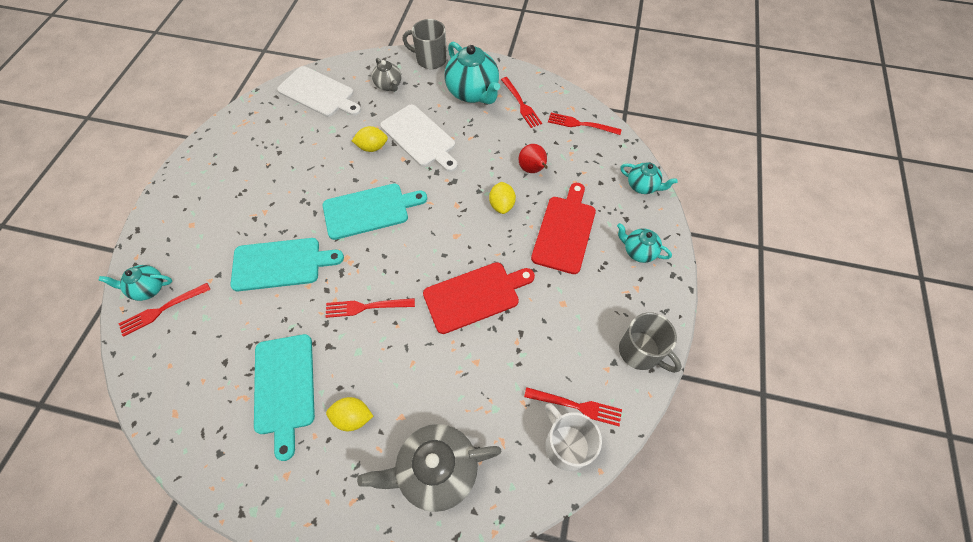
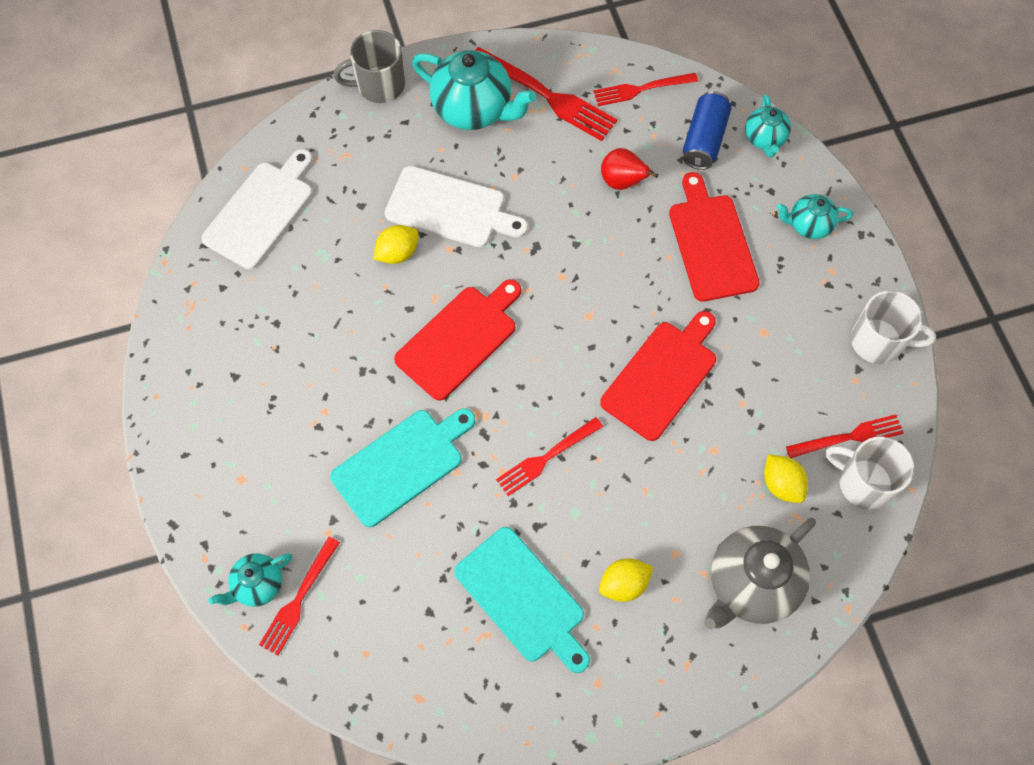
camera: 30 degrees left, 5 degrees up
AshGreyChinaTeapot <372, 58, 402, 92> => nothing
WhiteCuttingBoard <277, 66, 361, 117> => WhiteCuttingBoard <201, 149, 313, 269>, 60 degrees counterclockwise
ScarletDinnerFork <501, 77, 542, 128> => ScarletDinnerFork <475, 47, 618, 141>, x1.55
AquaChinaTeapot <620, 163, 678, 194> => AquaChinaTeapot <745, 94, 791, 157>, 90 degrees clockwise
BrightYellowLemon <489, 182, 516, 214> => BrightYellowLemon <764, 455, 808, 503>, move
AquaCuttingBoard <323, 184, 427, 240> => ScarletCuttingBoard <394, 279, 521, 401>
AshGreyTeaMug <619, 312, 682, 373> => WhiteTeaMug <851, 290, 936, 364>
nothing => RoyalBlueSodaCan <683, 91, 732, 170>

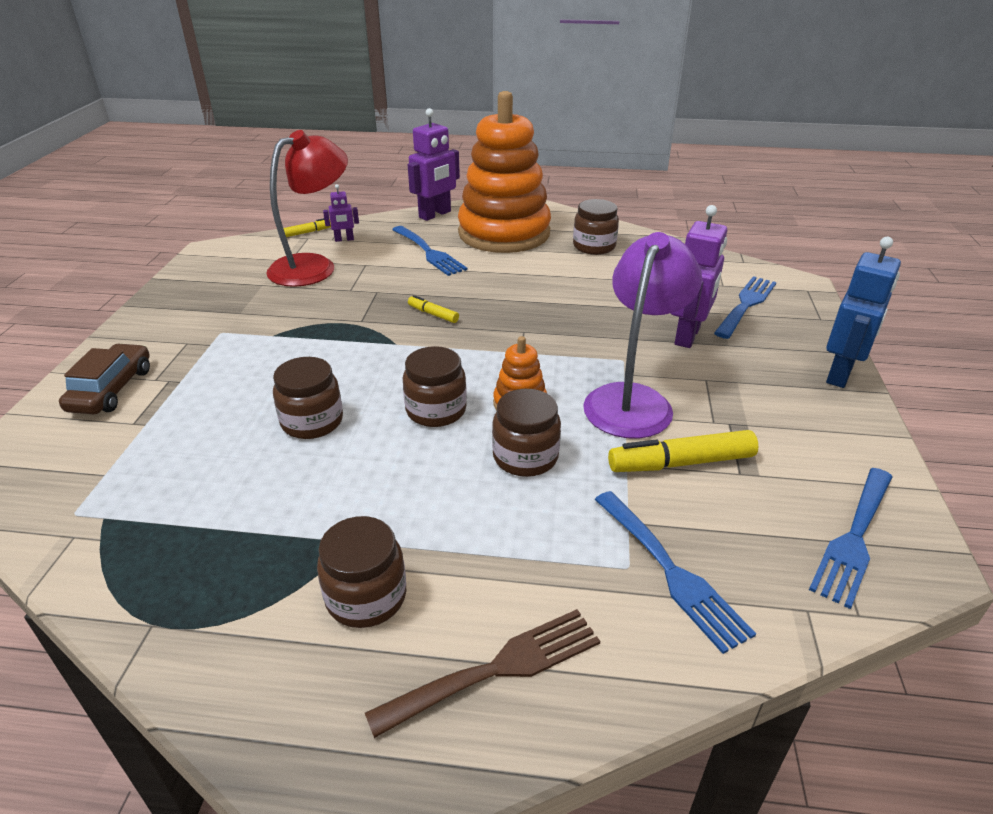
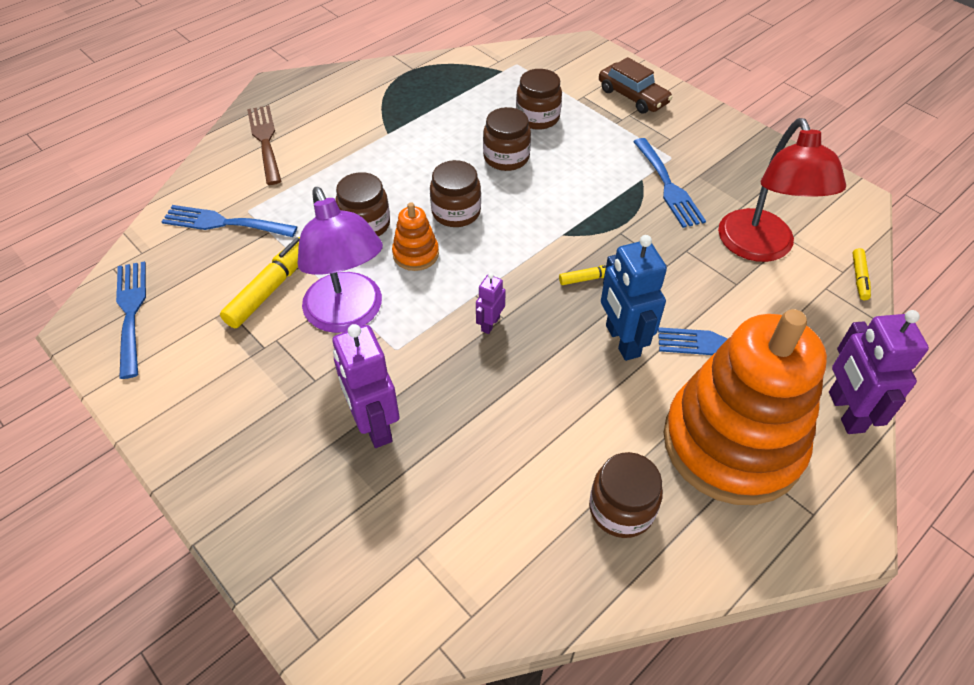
camera: 130 degrees right, 15 degrees up
PurpleRobotFigure <323, 184, 359, 242> => PurpleRobotFigure <476, 273, 506, 334>, move
RoyalBlueRobotFigure <826, 237, 901, 388> => RoyalBlueRobotFigure <601, 235, 667, 361>, move
RoyalBlueDinnerFork <714, 276, 777, 339> => RoyalBlueDinnerFork <633, 138, 706, 228>, move
DarkBrownJamJar <317, 516, 406, 628> => DarkBrownJamJar <516, 69, 562, 130>, move
DarkBrownDinnerFork <365, 609, 600, 738> => DarkBrownDinnerFork <247, 105, 281, 185>, 150 degrees clockwise

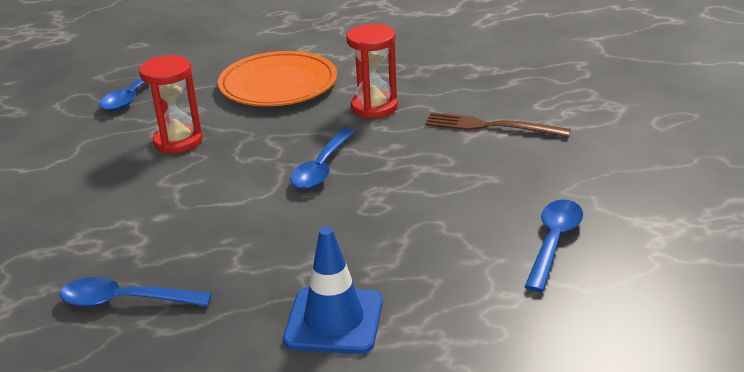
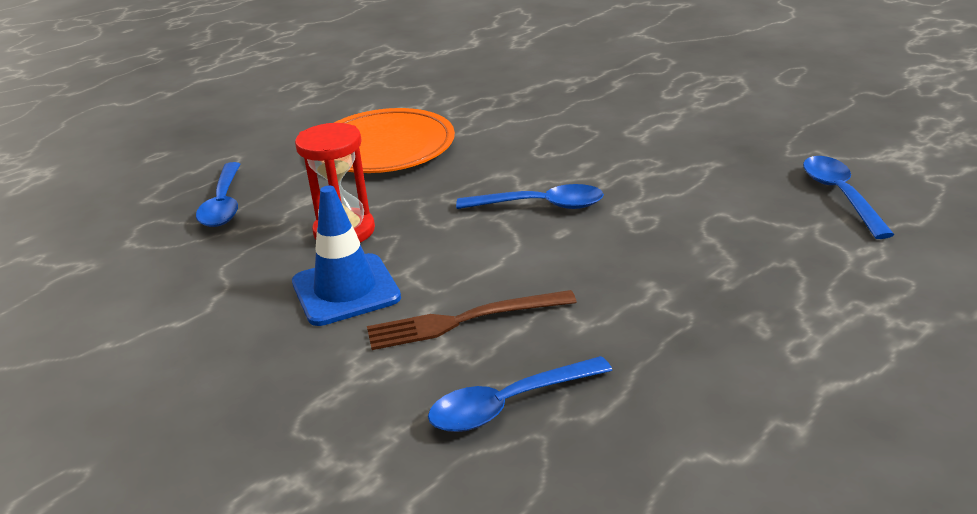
camera: 30 degrees left, 0 degrees up
ScarletHourglass <346, 24, 398, 119> => nothing
DarkBrownDinnerFork <425, 112, 571, 138> => DarkBrownDinnerFork <367, 290, 577, 350>, move
RoyalBlueTeaspoon <290, 128, 356, 189> => RoyalBlueTeaspoon <456, 184, 604, 209>, 75 degrees counterclockwise
RoyalBlueSafetyCone <283, 227, 383, 354> => RoyalBlueSafetyCone <292, 186, 401, 326>, move

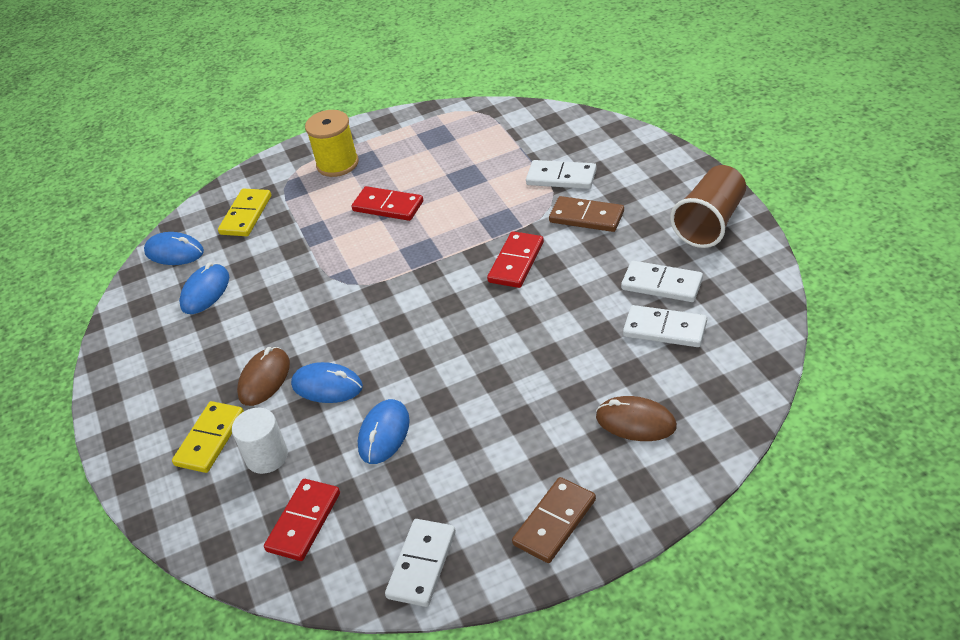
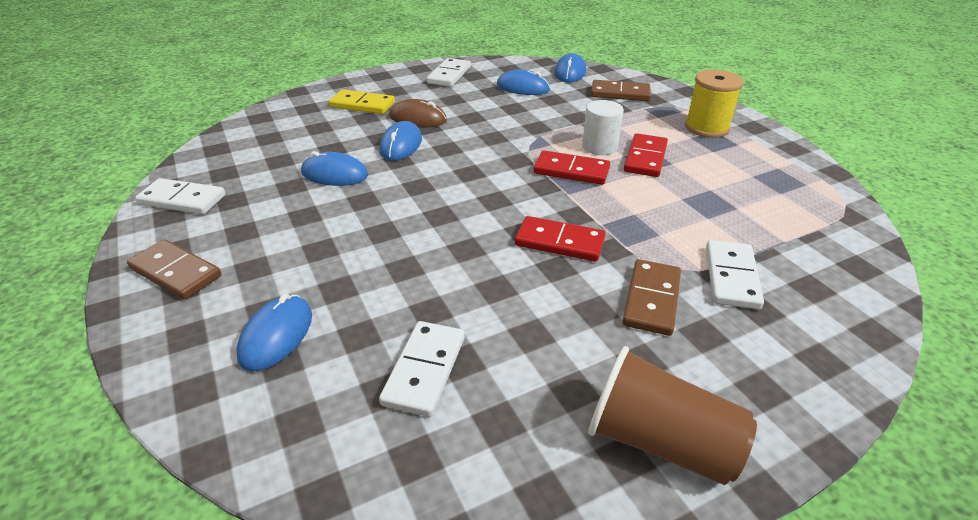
camera: 80 degrees right, 5 degrees down
BrightYellowDomino <218, 189, 271, 236> => DarkBrownDomino <591, 80, 651, 101>
WhiteDomino <621, 261, 703, 302> => WhiteDomino <427, 58, 471, 87>, move
DarkBrownPcMouse <596, 396, 677, 441> => RoyalBluePcMouse <236, 294, 312, 371>
WhiteSolidCylinder <232, 408, 288, 474> => WhiteSolidCylinder <582, 100, 624, 155>, move
ScarletDomino <264, 479, 340, 561> => ScarletDomino <534, 150, 610, 185>, move

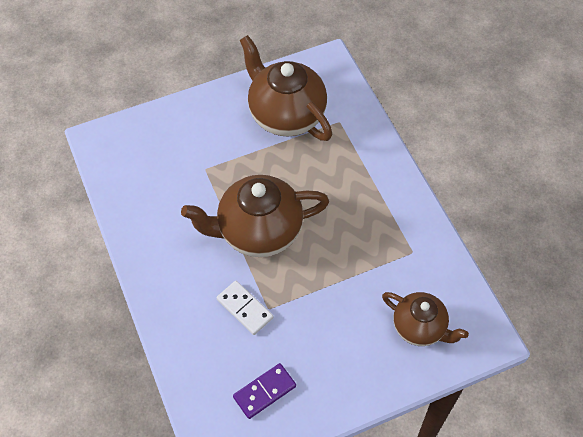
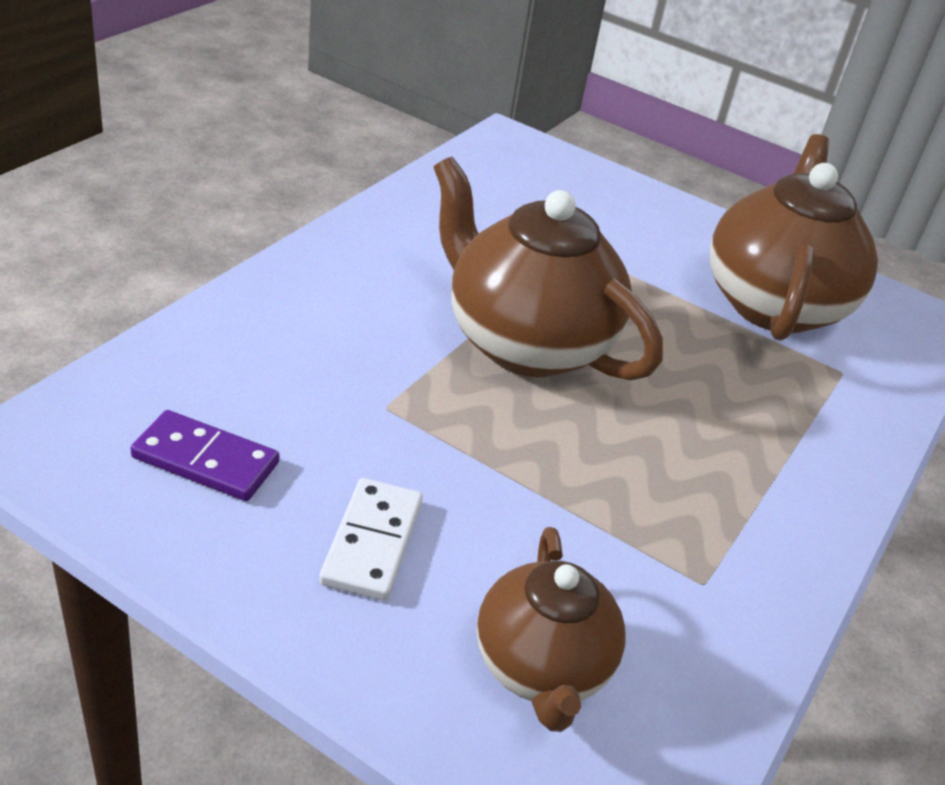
camera: 50 degrees right, 20 degrees down
WhiteDomino <216, 281, 273, 335> => WhiteDomino <319, 478, 423, 601>, move

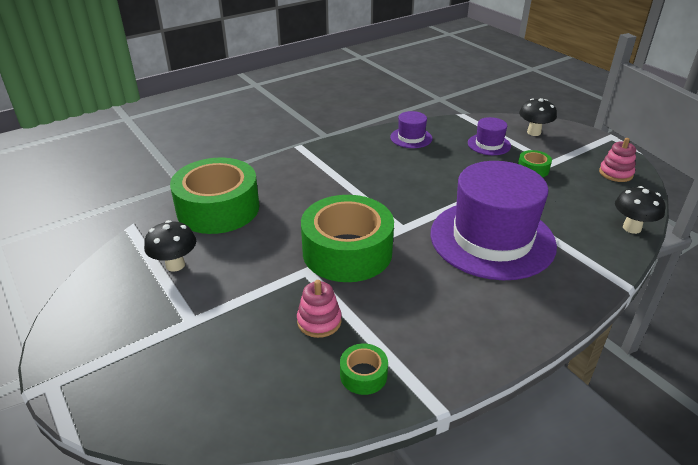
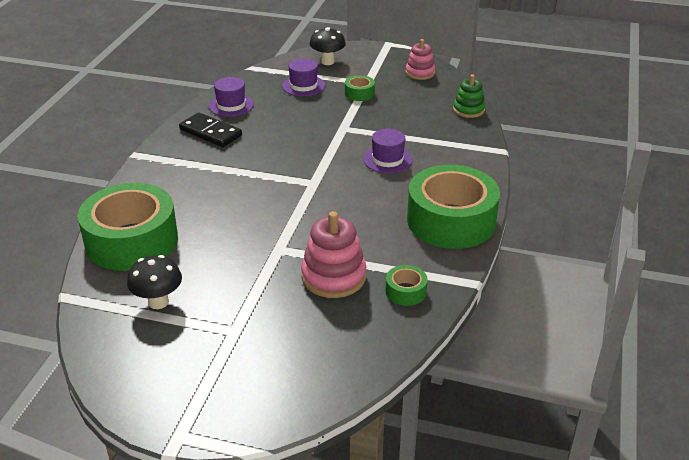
camera: 40 degrees left, 0 degrees up
PurpleTopHat <430, 161, 557, 280> => PurpleTopHat <363, 129, 413, 174>, x0.44
BlackMushroom <615, 186, 665, 234> => GreenStackingRings <453, 74, 485, 118>
GreenTape <301, 195, 394, 282> => GreenTape <407, 165, 500, 249>, move
RosyStackingRings <297, 280, 342, 338> => RosyStackingRings <301, 211, 366, 298>, x1.56
nothing => BlackDomino <179, 112, 242, 147>

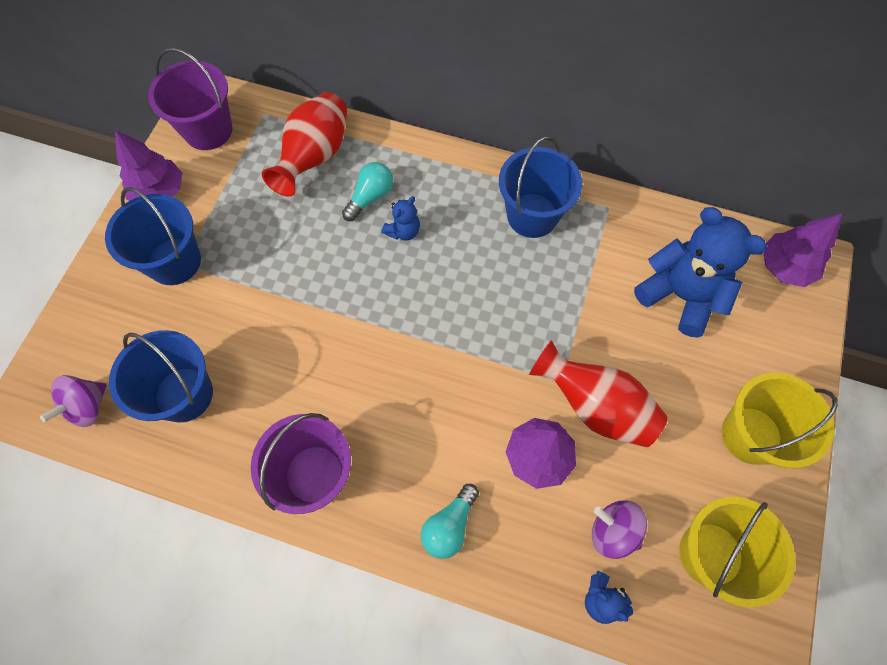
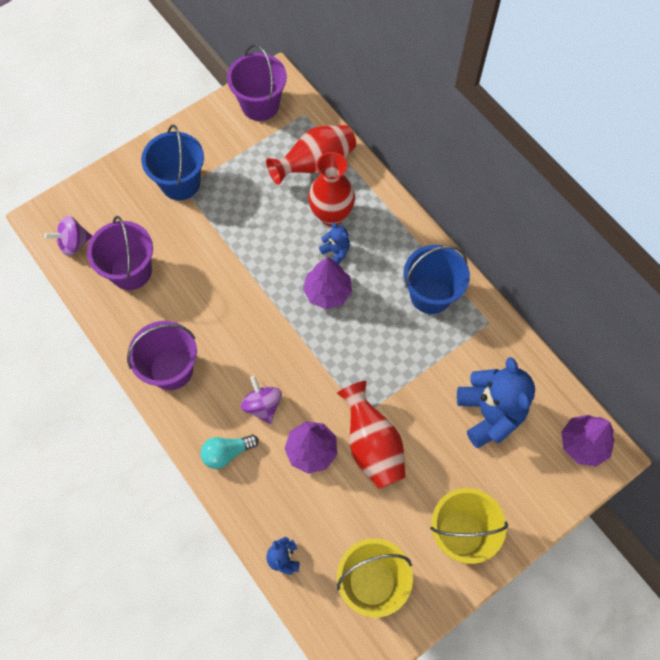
camera: 35 degrees right, 0 degrees up
PurpleTree <115, 130, 182, 201> => PurpleTree <303, 257, 352, 309>, move
AquaBulb <342, 162, 393, 221> => ScarletTallVase <308, 152, 355, 226>
RoyalBlueTeddyBear <381, 196, 420, 241> => RoyalBlueTeddyBear <319, 222, 350, 265>, 120 degrees counterclockwise
RoyalBluePail <109, 330, 213, 422> => PurplePail <87, 216, 153, 290>
PurpleSpinningTop <592, 500, 647, 559> => PurpleSpinningTop <241, 376, 282, 424>, move

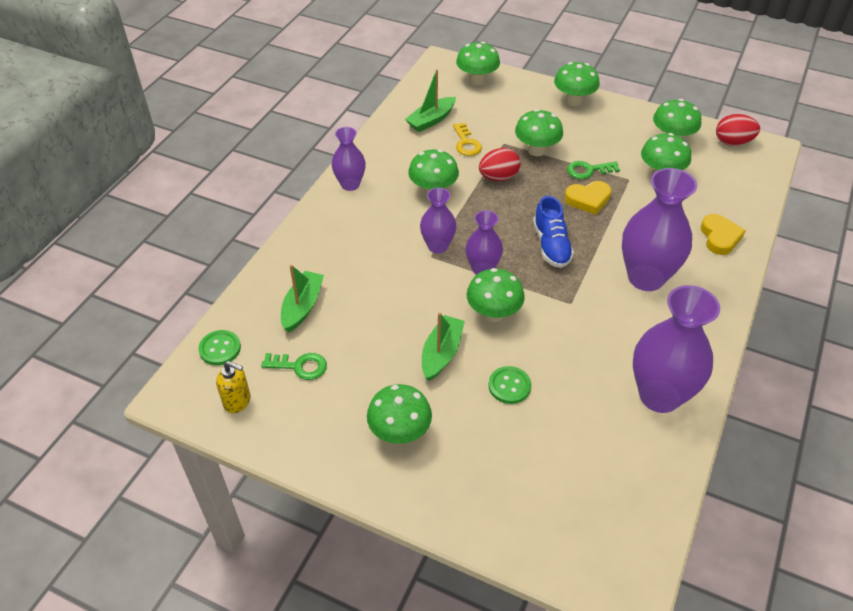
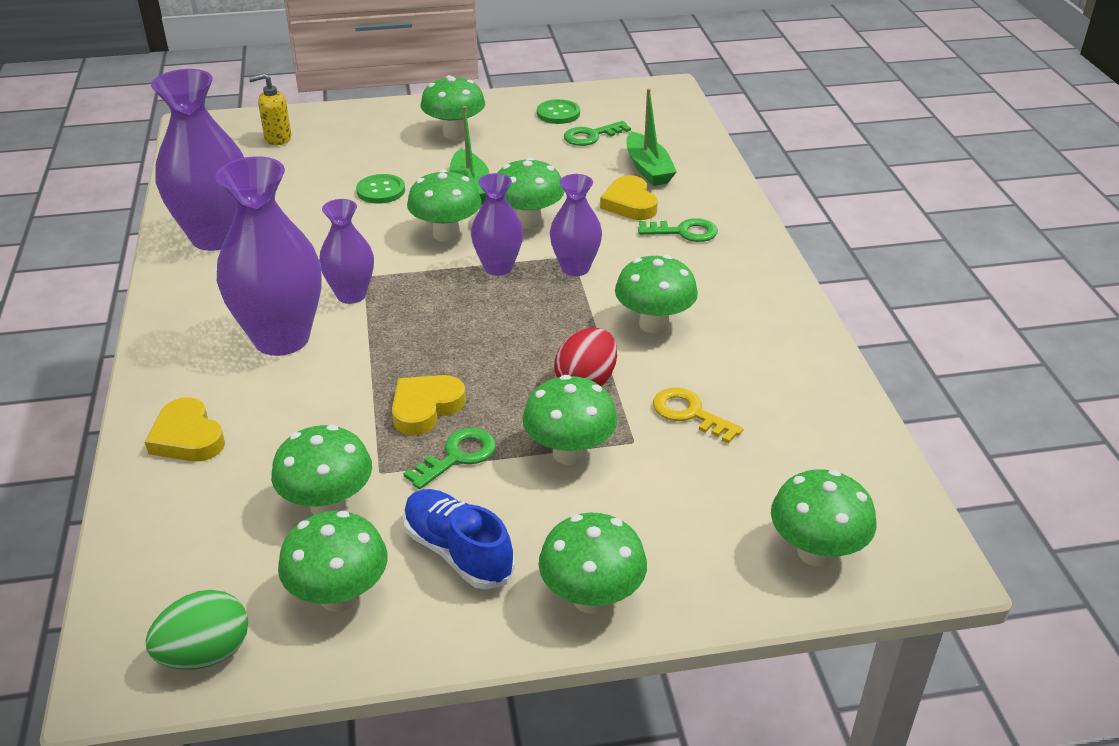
camera: 145 degrees right, 10 degrees down
GreenBoat <405, 69, 456, 132> => nothing
ScarletEgg <716, 114, 760, 146> => GreenEgg <145, 590, 248, 670>
PurpleTallVase <332, 127, 366, 191> => PurpleTallVase <319, 199, 374, 304>, move
RoyalBlueShoe <533, 196, 574, 268> => RoyalBlueShoe <403, 489, 515, 589>, move
GreenShirtButton <199, 330, 241, 365> => GreenShirtButton <537, 99, 580, 124>, move
BrightYellowSoapPump <216, 361, 251, 413> => BrightYellowSoapPump <249, 73, 291, 145>, move
nothing => GreenMushroom <497, 157, 564, 229>
nothing => BrightYellowLoveHeart <600, 175, 658, 220>
nothing => GreenLatchkey <638, 218, 718, 242>

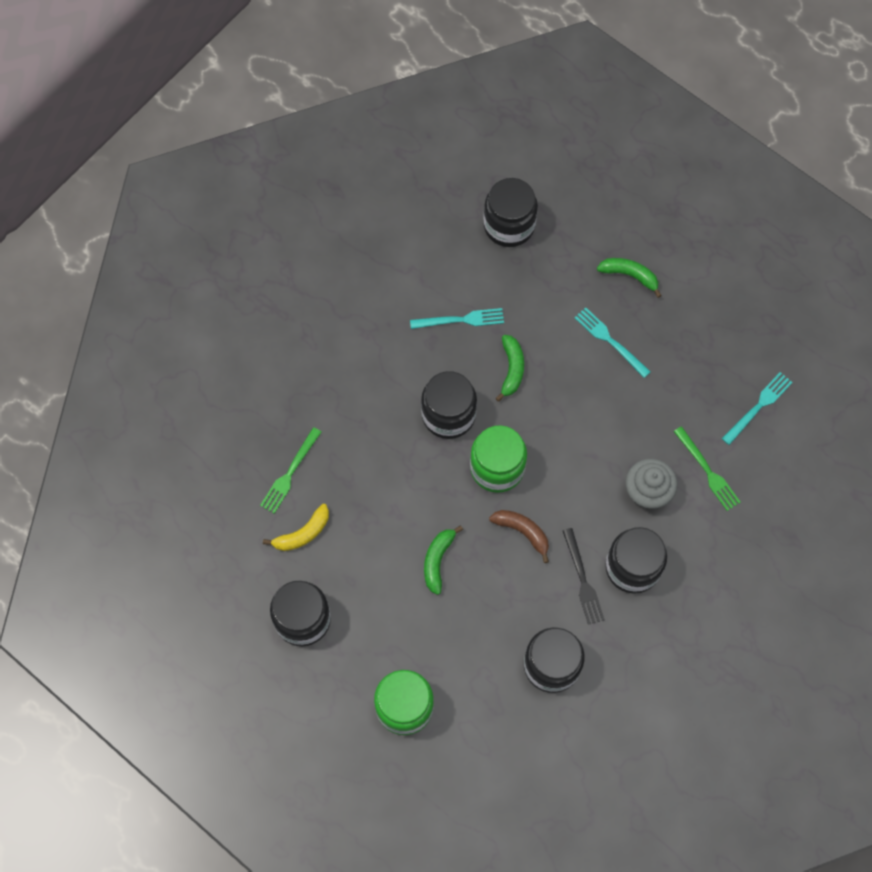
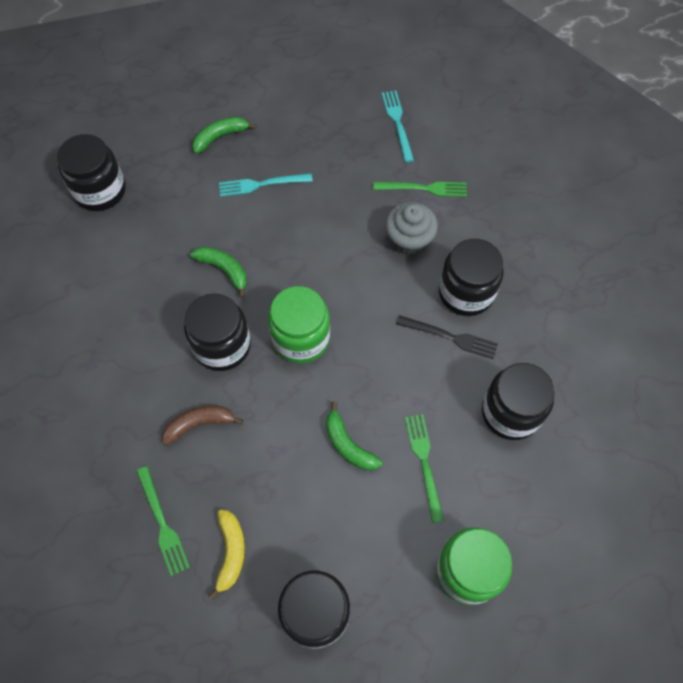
camera: 55 degrees left, 5 degrees down
AquaDinnerFork <410, 308, 504, 329> => nothing
DarkBrownBanana <489, 510, 549, 563> => DarkBrownBanana <162, 405, 243, 445>, move
nothing => GreenDinnerFork <405, 414, 444, 523>

